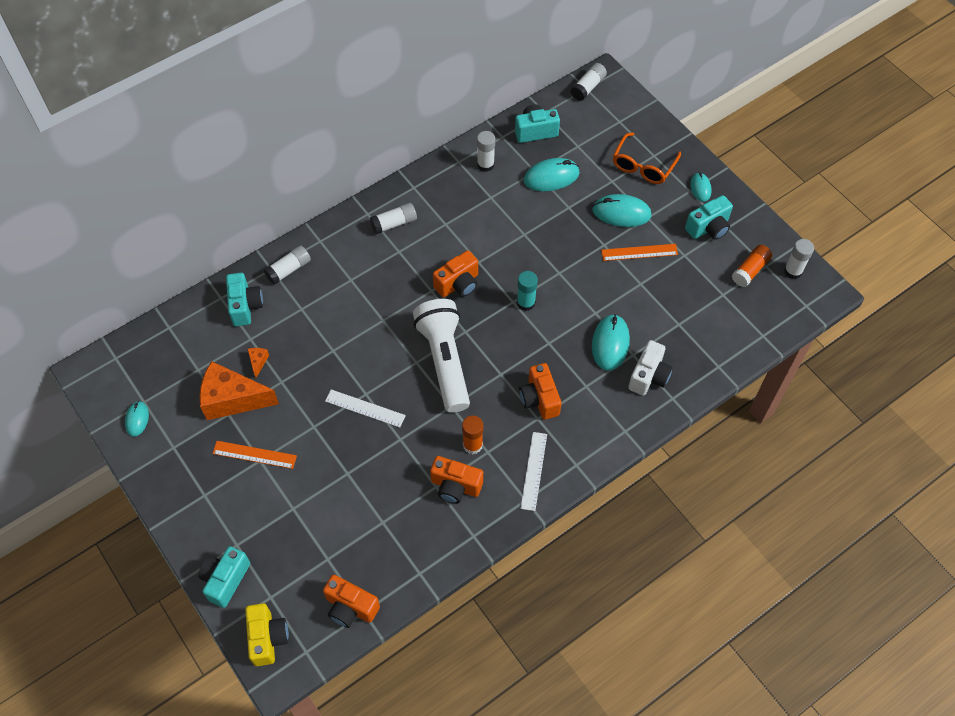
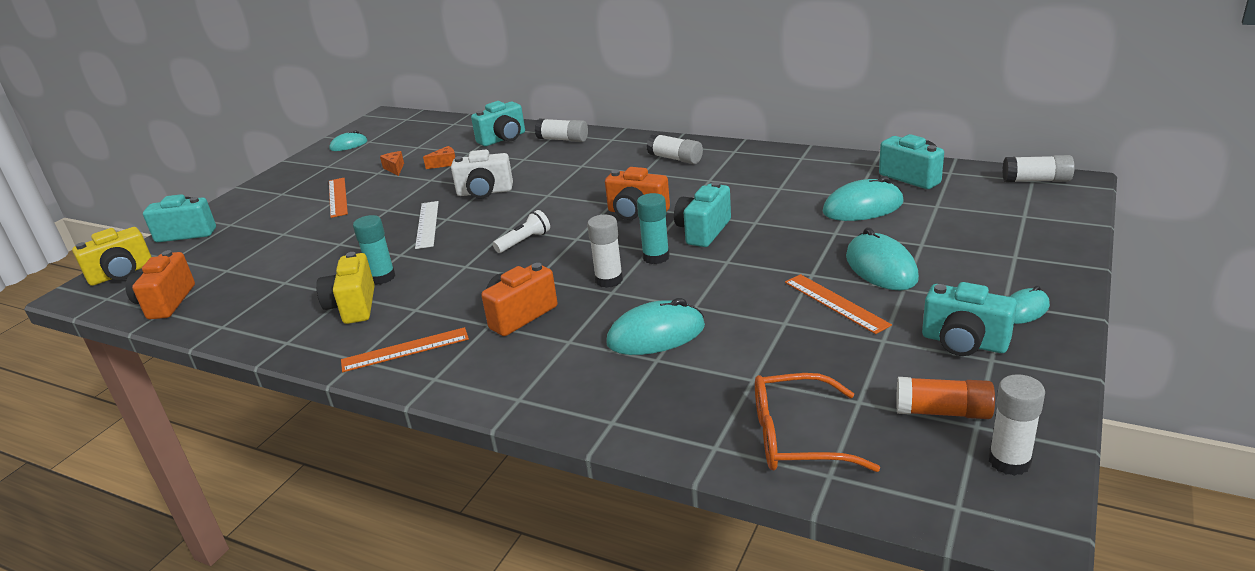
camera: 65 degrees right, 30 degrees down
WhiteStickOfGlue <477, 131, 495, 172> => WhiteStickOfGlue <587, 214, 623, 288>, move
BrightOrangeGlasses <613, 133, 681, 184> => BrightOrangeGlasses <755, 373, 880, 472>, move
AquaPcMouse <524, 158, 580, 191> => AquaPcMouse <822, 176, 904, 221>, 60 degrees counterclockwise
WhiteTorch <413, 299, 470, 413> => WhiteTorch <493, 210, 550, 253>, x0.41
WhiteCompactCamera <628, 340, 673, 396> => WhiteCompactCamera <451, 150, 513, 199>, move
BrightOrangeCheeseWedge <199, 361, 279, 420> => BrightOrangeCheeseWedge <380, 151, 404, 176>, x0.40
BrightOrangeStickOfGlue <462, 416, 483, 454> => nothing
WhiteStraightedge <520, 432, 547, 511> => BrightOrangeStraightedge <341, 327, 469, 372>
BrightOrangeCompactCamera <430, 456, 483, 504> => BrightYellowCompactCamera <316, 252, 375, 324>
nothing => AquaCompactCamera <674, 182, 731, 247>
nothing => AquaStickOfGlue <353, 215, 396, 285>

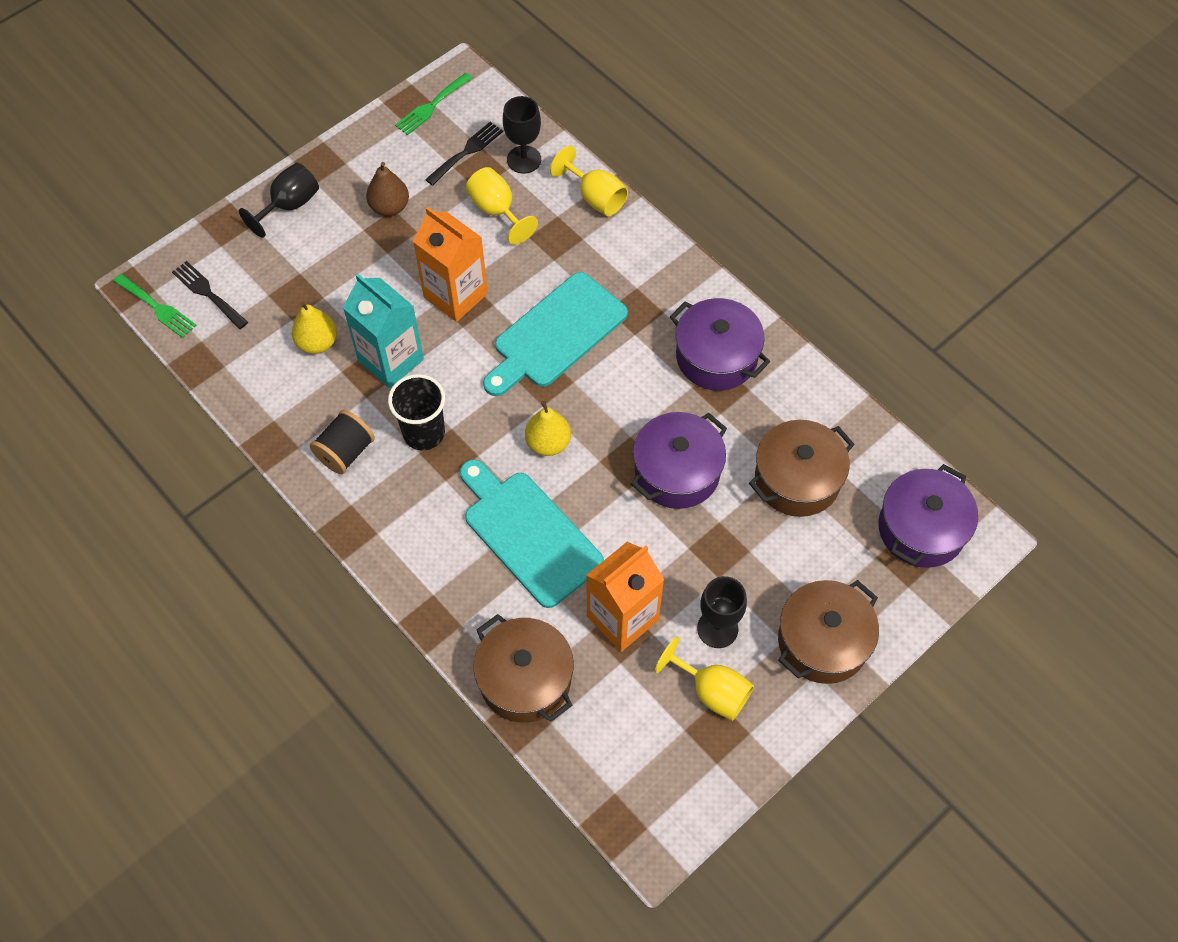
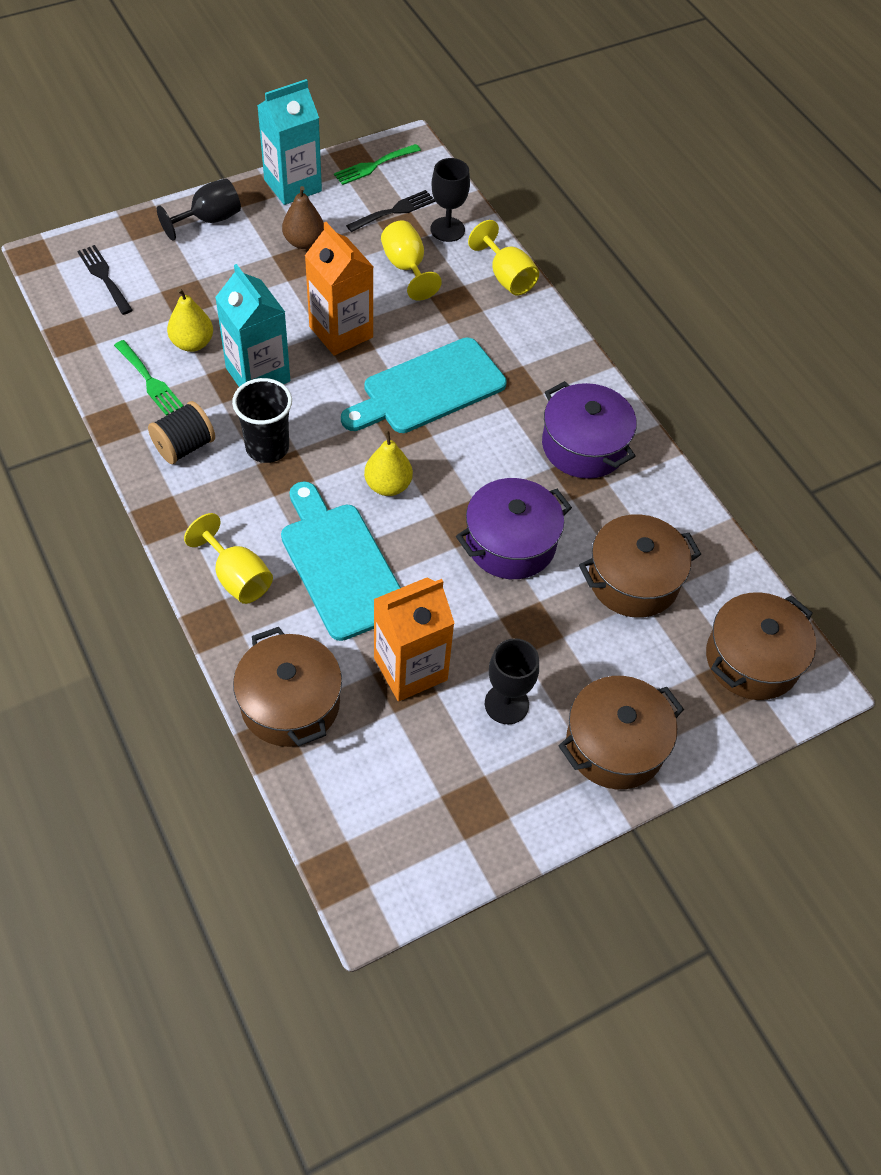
camera: 10 degrees right, 5 degrees down
GreenDinnerFork <113, 274, 197, 338> => GreenDinnerFork <114, 340, 184, 416>, move
PurpleStockpot <879, 464, 978, 568> => DarkBrownStockpot <706, 592, 816, 700>
BrightYellowGoblet <655, 636, 754, 721> => BrightYellowGoblet <184, 513, 273, 604>, move
nothing => AquaMilkCarton <257, 79, 322, 205>

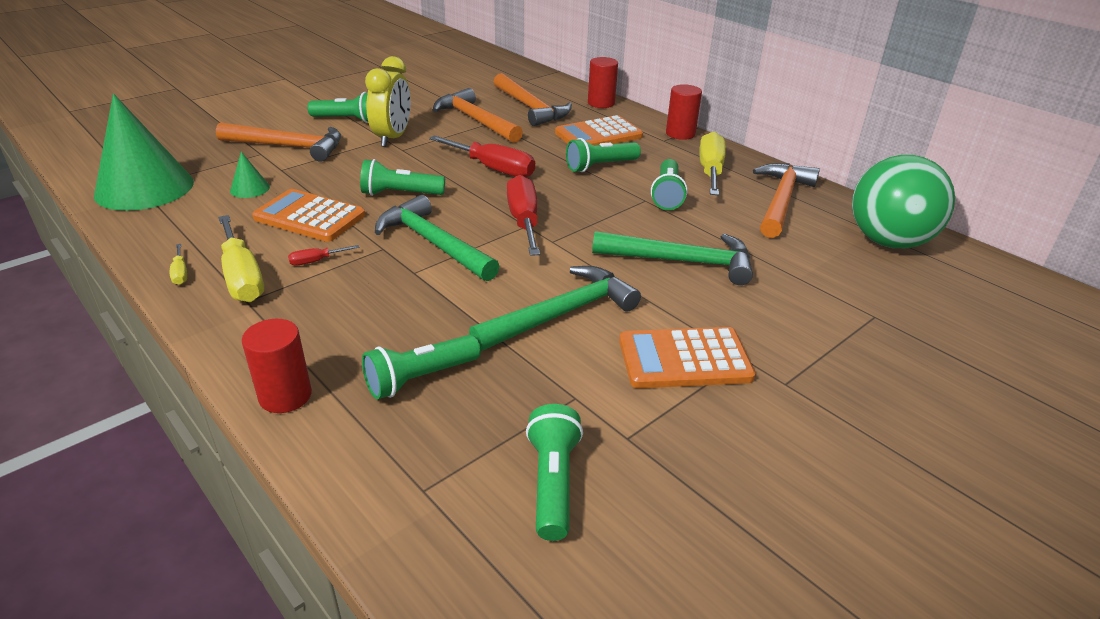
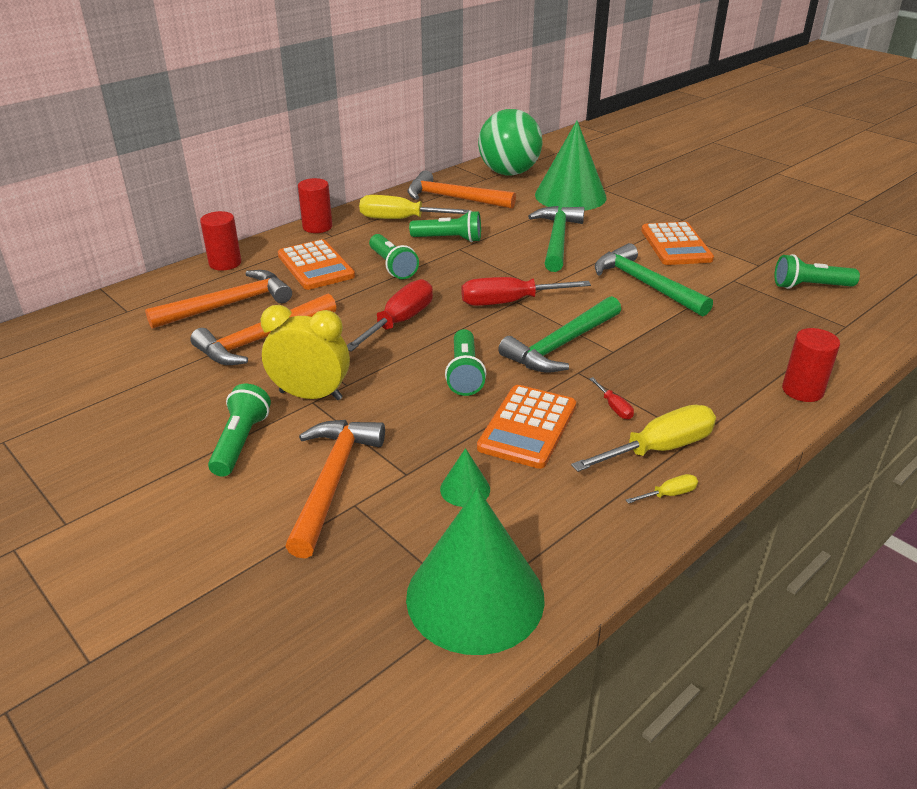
camera: 90 degrees left, 0 degrees up
GreenTorch <362, 335, 481, 399> => nothing
nothing => GreenSolidCone <535, 121, 607, 211>

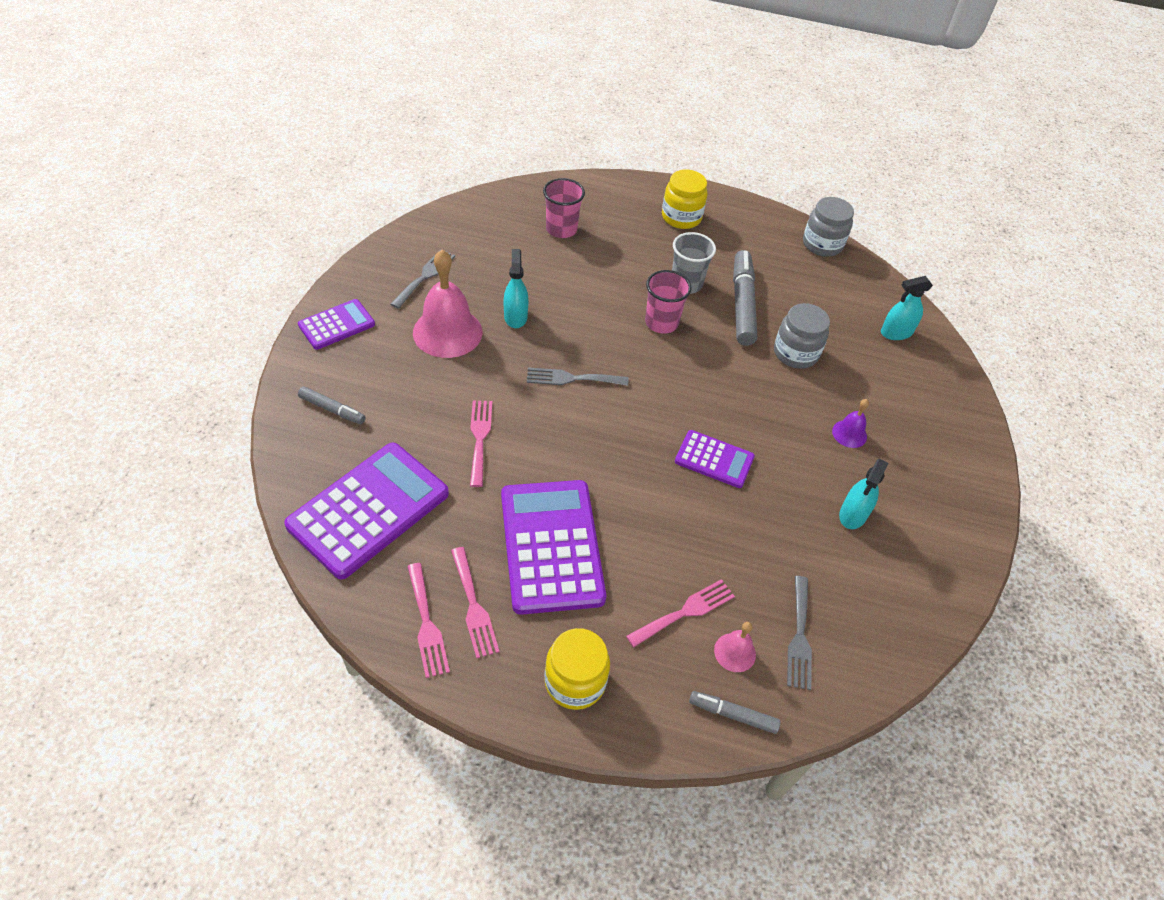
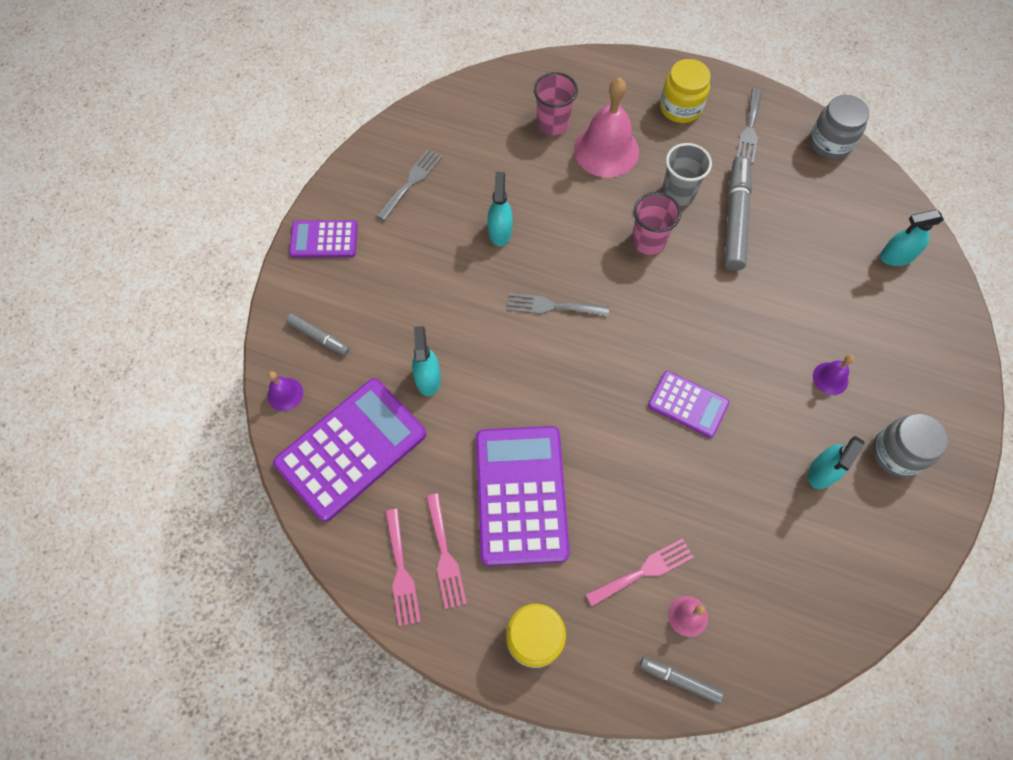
camera: 10 degrees right, 15 degrees up
RosyBell <413, 250, 482, 358> => RosyBell <574, 77, 639, 178>, move
PurpleCalculator <298, 299, 375, 350> => PurpleCalculator <289, 220, 358, 258>, 150 degrees counterclockwise
AshGreyJamJar <774, 303, 830, 369> => AshGreyJamJar <873, 413, 948, 477>, move
RosyDinnerFork <470, 400, 492, 487> => nothing
AshGreyDinnerFork <787, 576, 812, 690> => AshGreyDinnerFork <737, 88, 762, 164>, move
nothing => AquaSprayCleaner <412, 326, 441, 396>
nothing => PurpleBell <267, 371, 303, 411>

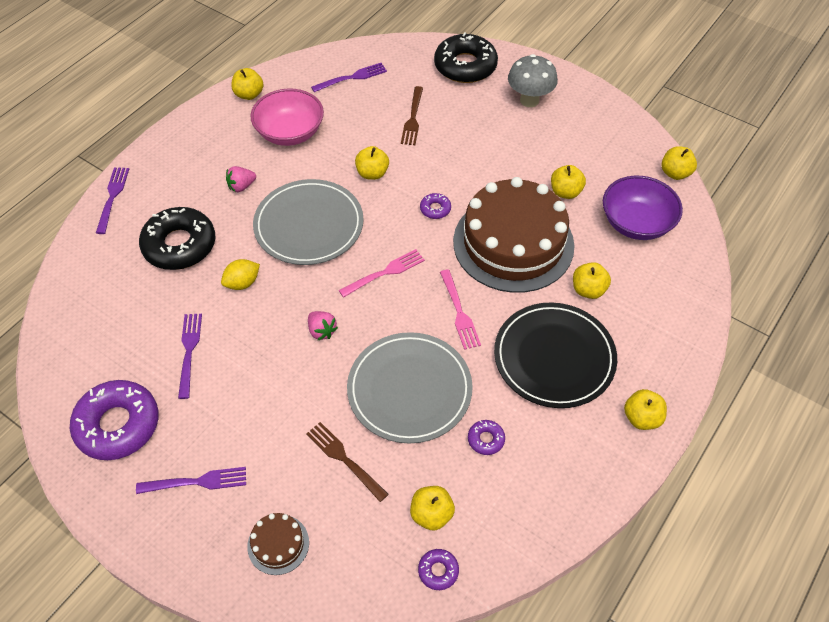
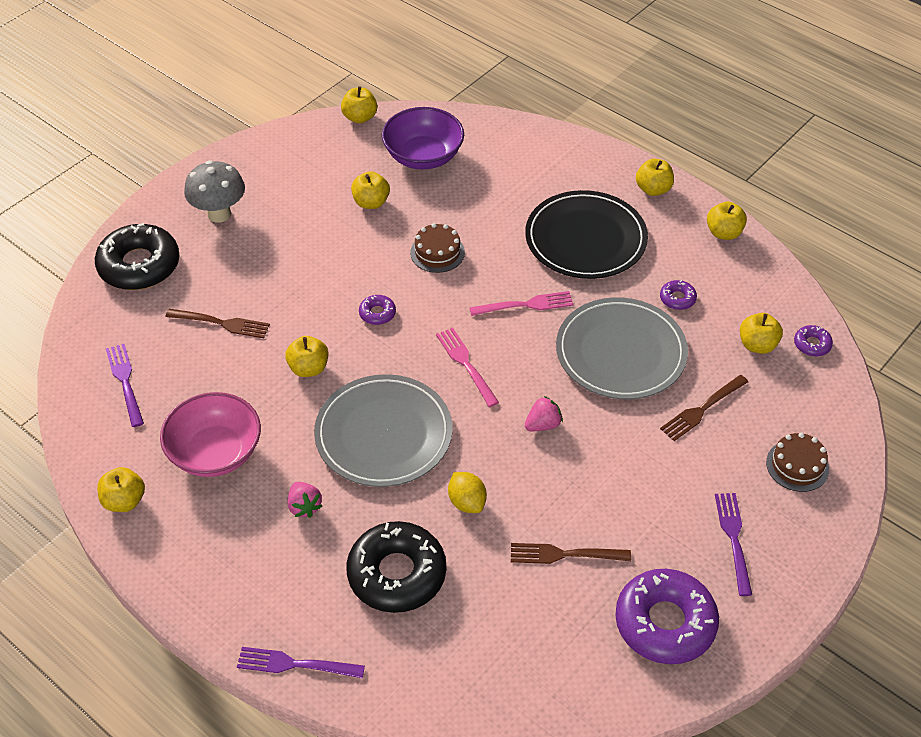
camera: 85 degrees left, 5 degrees down
DarkBrownLayerCake <453, 177, 574, 293> => DarkBrownLayerCake <410, 223, 465, 273>, x0.41
BrightYellowAppleFruit <573, 262, 611, 299> => BrightYellowAppleFruit <707, 201, 747, 240>, move
PurpleDinnerFork <178, 314, 202, 399> => DarkBrownDinnerFork <511, 543, 631, 564>

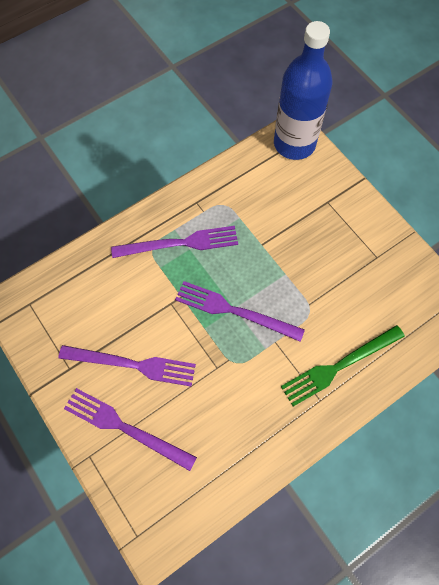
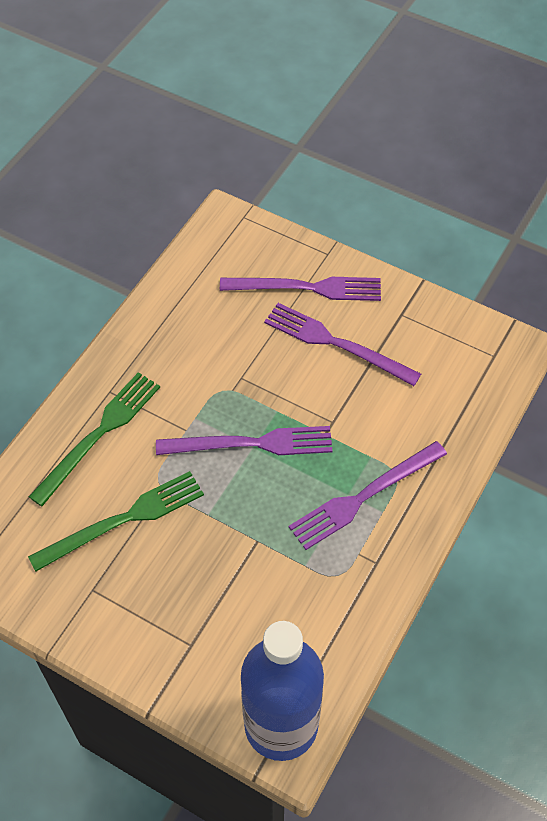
camera: 155 degrees right, 10 degrees down
PurpleDinnerFork <58, 345, 196, 387> => PurpleDinnerFork <264, 303, 421, 386>, 45 degrees clockwise
nothing => GreenDinnerFork <28, 471, 204, 572>

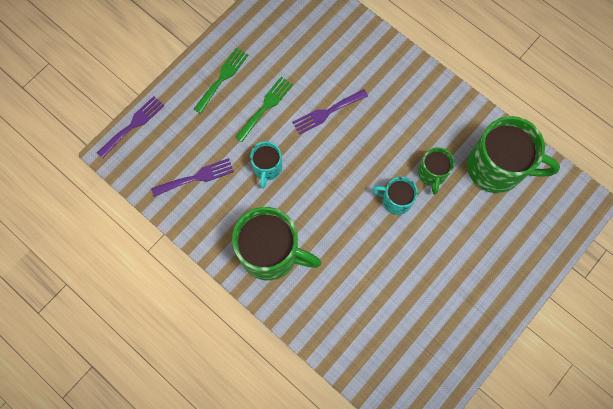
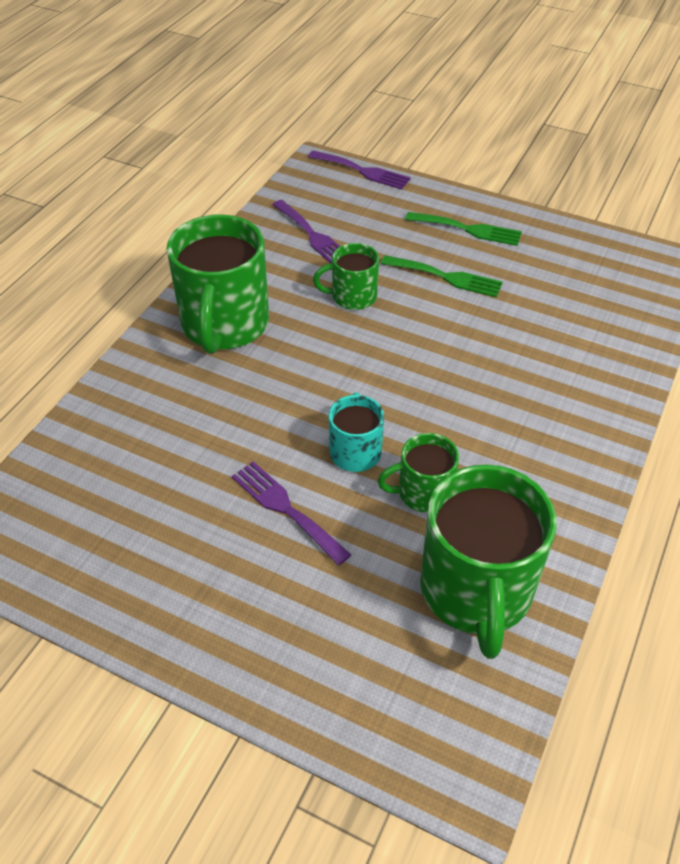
camera: 75 degrees right, 25 degrees down
PurpleDinnerFork <292, 89, 368, 135> => PurpleDinnerFork <232, 461, 351, 566>, move
AquaTeaMug <250, 141, 282, 188> => GreenTeaMug <313, 243, 379, 310>

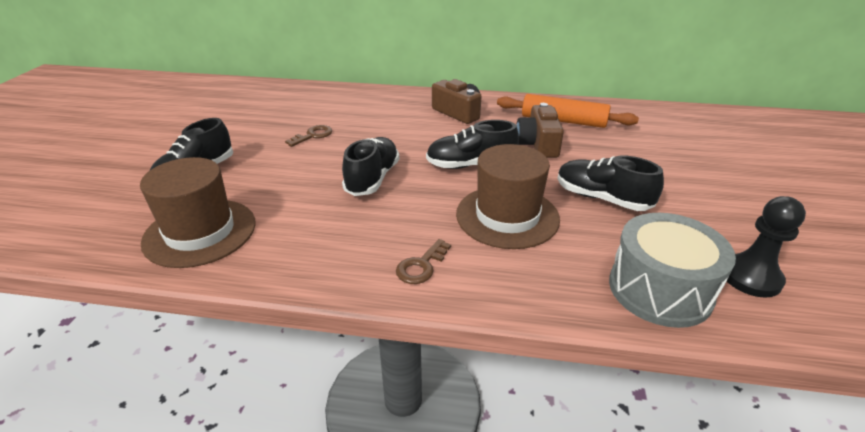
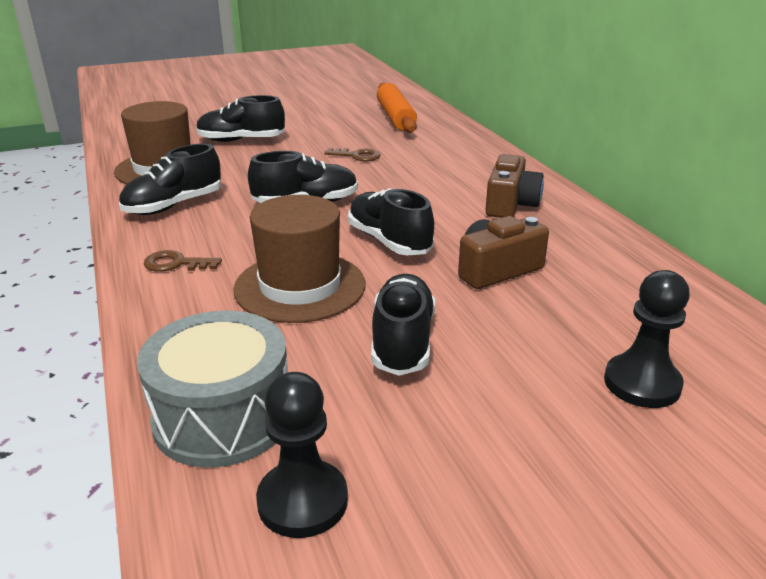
camera: 60 degrees right, 5 degrees down
BrightOrangeDoughRoller <497, 94, 639, 128> => BrightOrangeDoughRoller <377, 83, 417, 133>, move
nothing => BlackShoe <119, 143, 221, 215>
nothing => BlackPawn <604, 270, 690, 408>

